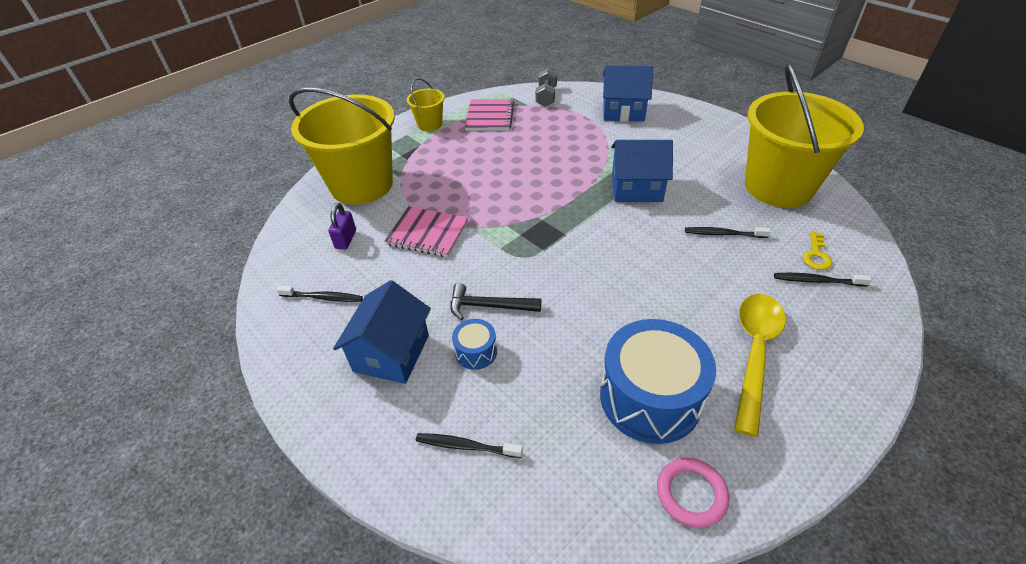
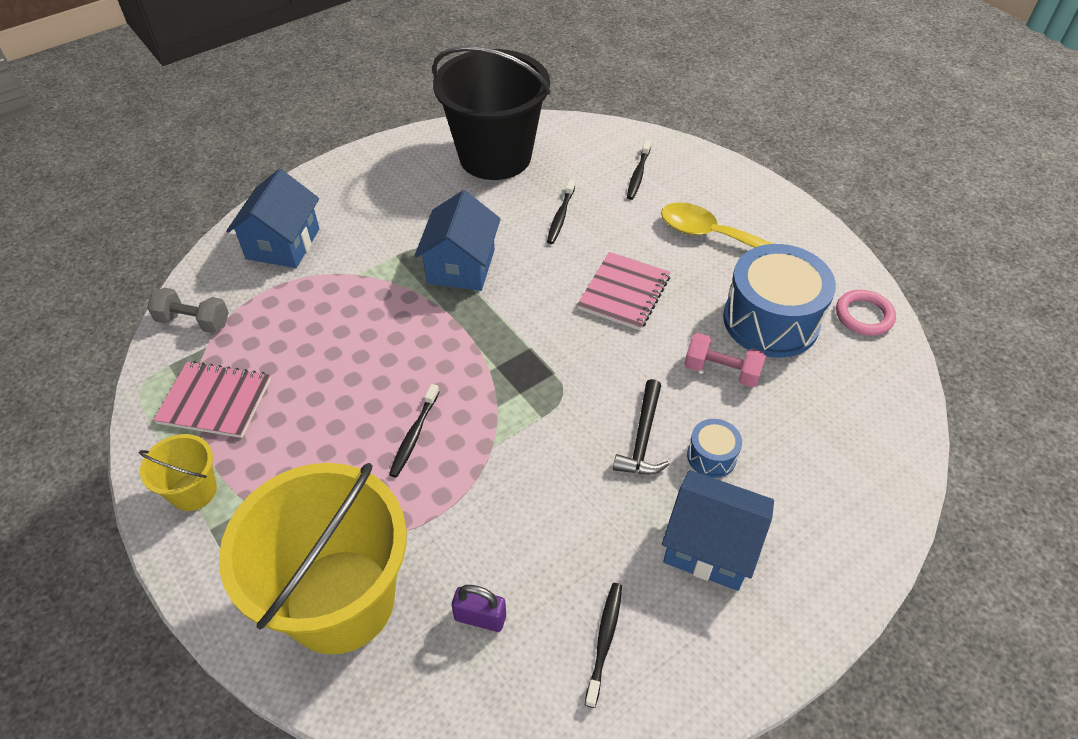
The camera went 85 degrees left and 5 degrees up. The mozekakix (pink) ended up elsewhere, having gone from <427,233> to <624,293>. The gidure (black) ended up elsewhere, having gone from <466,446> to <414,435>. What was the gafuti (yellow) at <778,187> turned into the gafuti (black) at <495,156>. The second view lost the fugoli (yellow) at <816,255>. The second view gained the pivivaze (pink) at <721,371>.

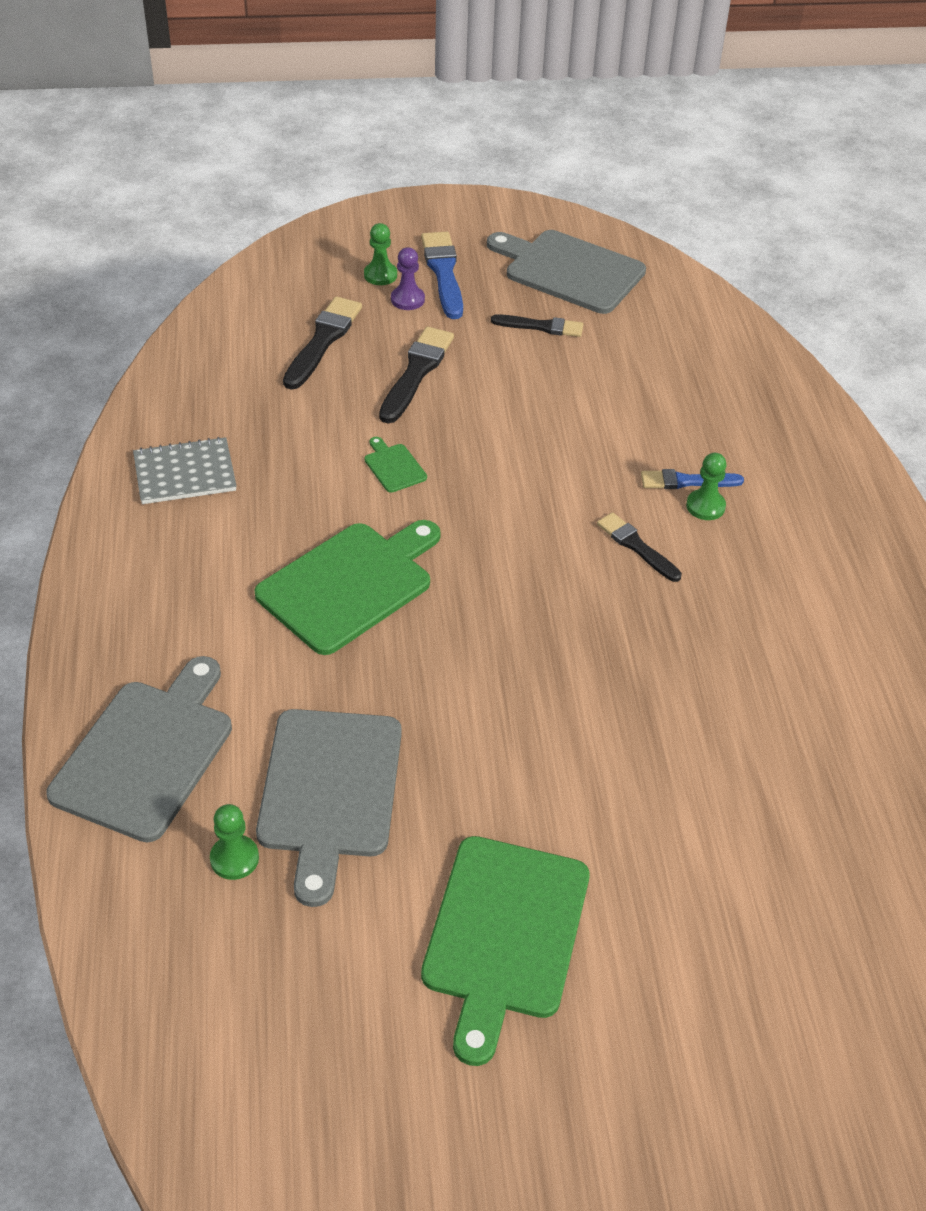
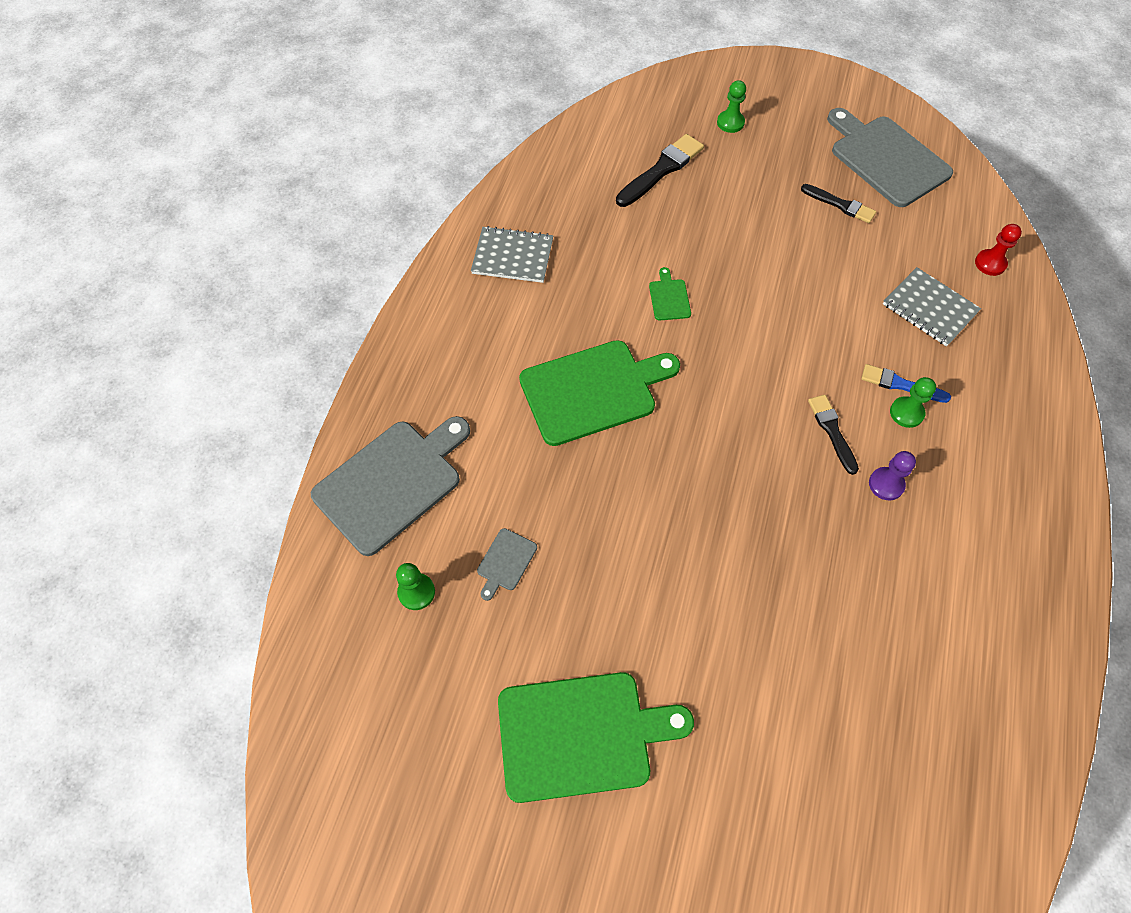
The camera went 25 degrees right and 15 degrees up. The size of the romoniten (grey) at <329,791> changed by a factor of 0.43. The second view lost the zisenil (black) at <416,372>. The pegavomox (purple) ended up elsewhere, having gone from <407,299> to <886,484>. The second view lost the zisenil (blue) at <443,272>. The romoniten (green) at <504,935> ended up facing another way, 135 degrees counterclockwise from before. The second view gained the mozekakix (grey) at <929,308>. The second view gained the pegavomox (red) at <990,263>.

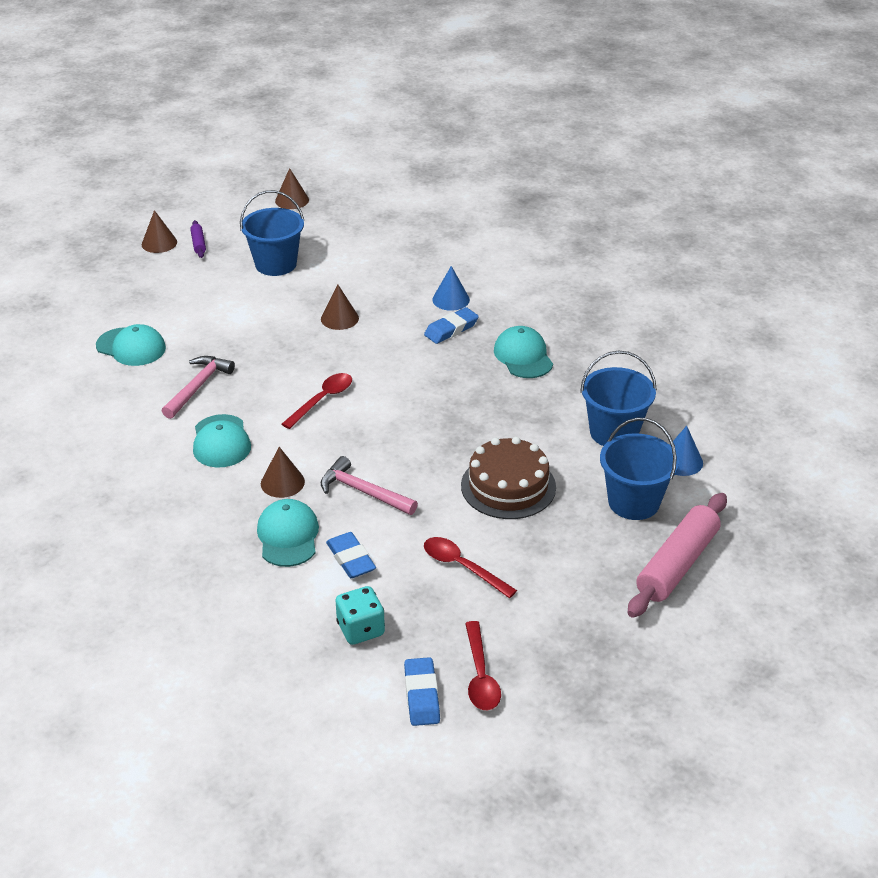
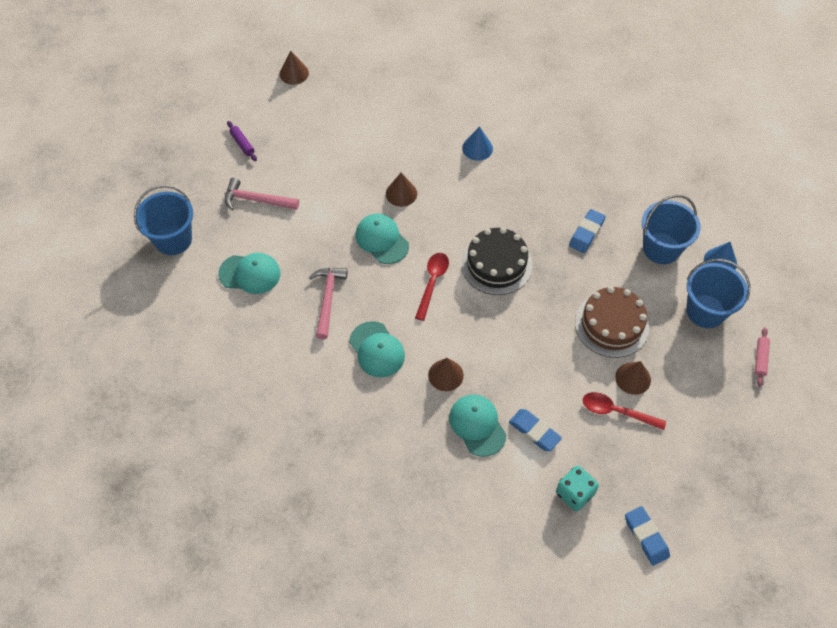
The camera went 20 degrees left and 20 degrees up. The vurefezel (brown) ended up elsewhere, having gone from <159,243> to <633,378>. The gafuti (blue) ended up elsewhere, having gone from <276,264> to <173,239>. The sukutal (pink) ended up elsewhere, having gone from <363,491> to <256,200>. The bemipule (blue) ended up elsewhere, having gone from <451,329> to <586,233>. The second view lost the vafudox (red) at <480,675>. The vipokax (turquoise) ended up elsewhere, having gone from <523,356> to <382,240>. The size of the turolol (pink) at <677,564> changed by a factor of 0.45. The second view gained the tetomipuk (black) at <496,264>.

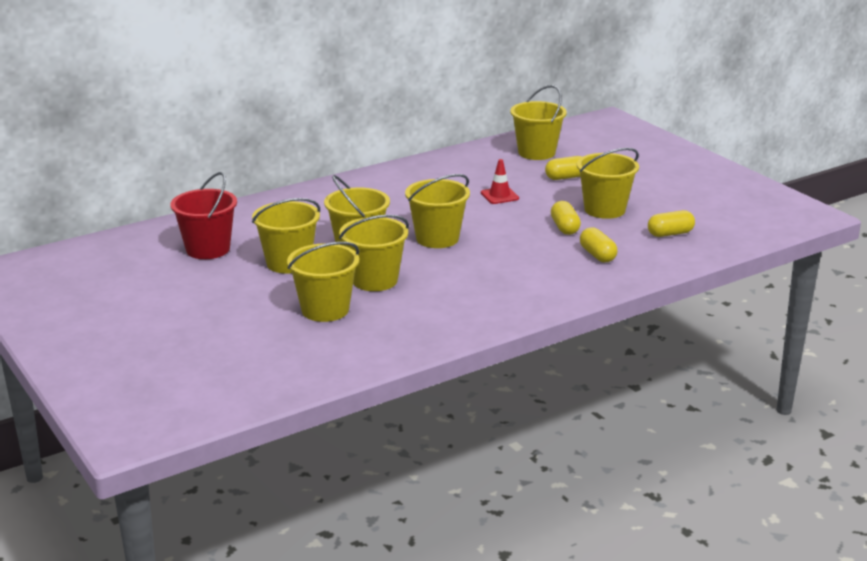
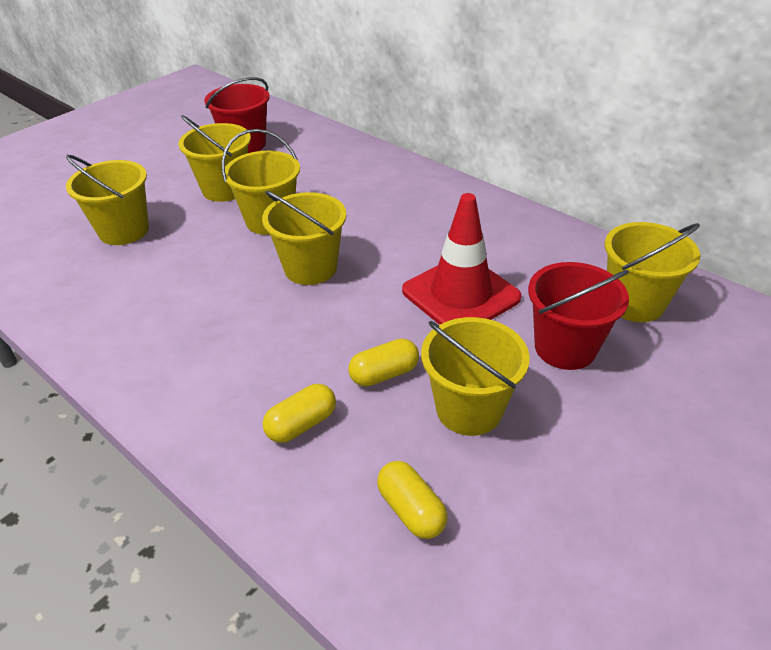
The camera went 75 degrees right and 15 degrees up. The second view lost the gafuti (yellow) at <375,280>. The size of the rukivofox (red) at <499,196> changed by a factor of 2.09. Where the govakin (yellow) stood at <566,177>, the gafuti (red) came to stand at <565,347>.

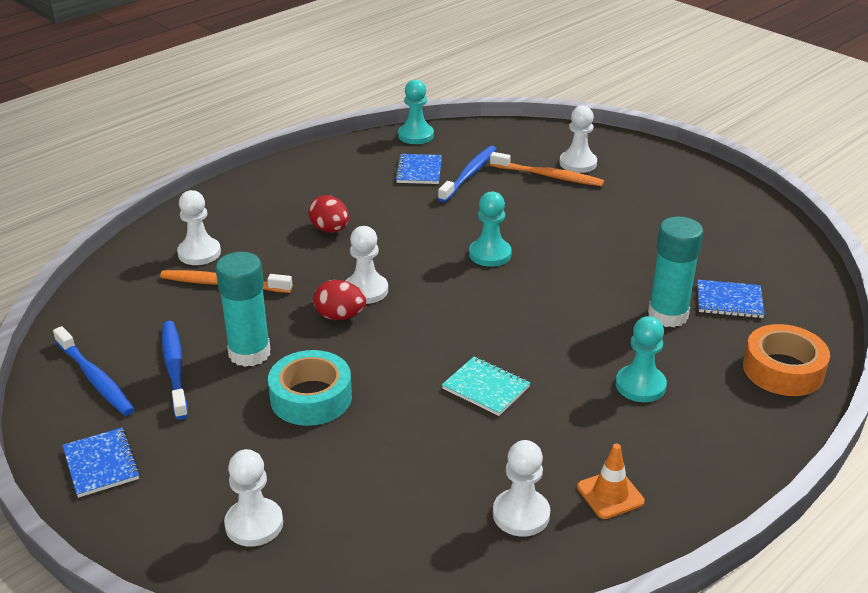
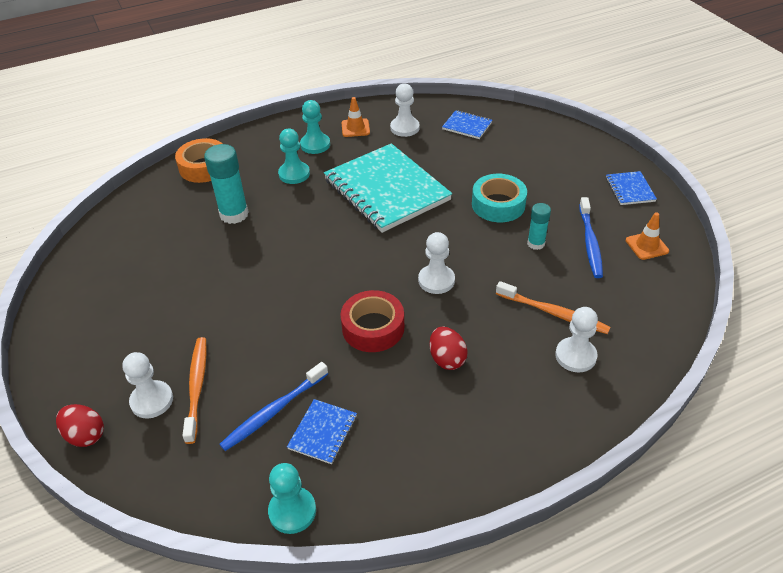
The camera went 160 degrees left and 10 degrees up. Where the gidure (blue) stood at <95,378>, the rukivofox (orange) came to stand at <647,246>. The size of the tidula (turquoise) at <249,353> changed by a factor of 0.58. The second view lost the pegavomox (white) at <254,524>. The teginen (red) ended up elsewhere, having gone from <340,316> to <85,435>. The size of the mozekakix (turquoise) at <486,388> changed by a factor of 2.34. The pegavomox (turquoise) ended up elsewhere, having gone from <490,254> to <315,145>. The gidure (orange) at <548,176> ended up facing another way, 45 degrees clockwise from before. The mozekakix (blue) ended up elsewhere, having gone from <729,301> to <467,126>. The second view gained the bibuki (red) at <373,328>.

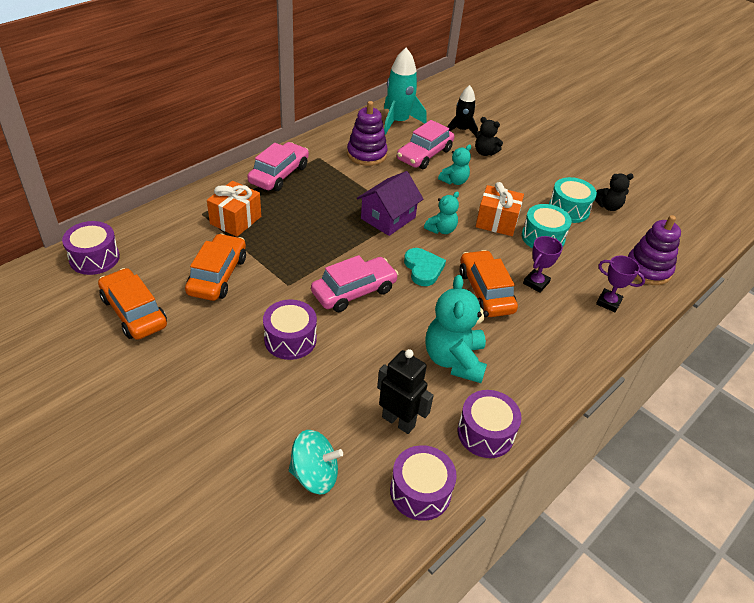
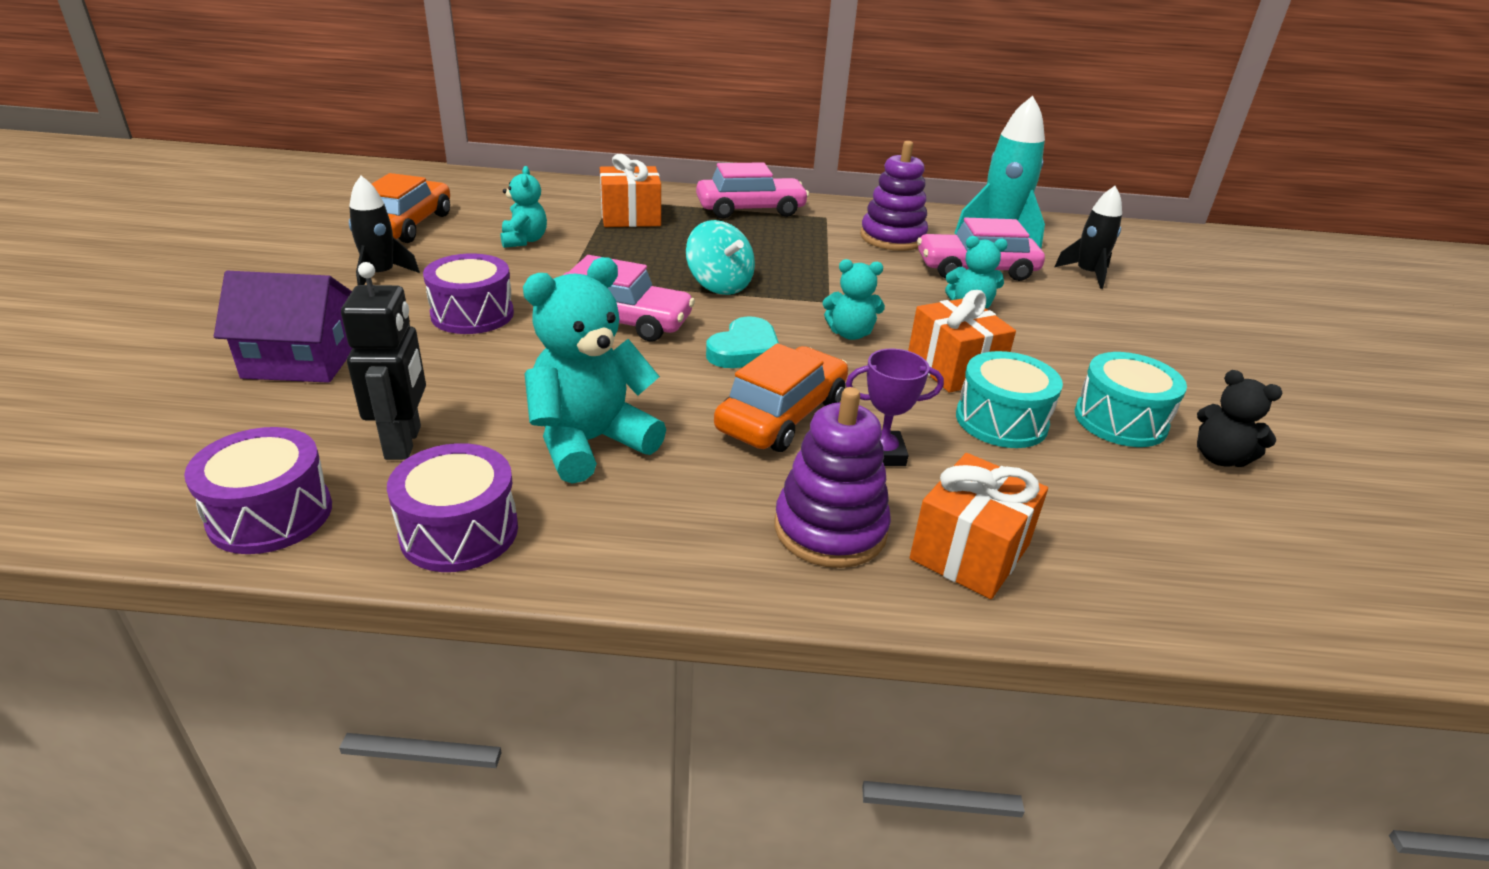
The camera went 50 degrees right and 10 degrees down. The second view lost the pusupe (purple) at <94,258>. Where the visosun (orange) stood at <217,275>, the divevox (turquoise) came to stand at <524,240>. The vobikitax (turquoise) ended up elsewhere, having gone from <314,475> to <719,285>. The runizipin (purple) ended up elsewhere, having gone from <388,218> to <301,360>. The second view lost the divevox (black) at <485,152>. Where the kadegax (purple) stood at <608,302>, the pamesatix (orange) came to stand at <970,552>. The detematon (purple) ended up elsewhere, having gone from <648,269> to <830,529>. The second view gained the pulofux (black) at <381,275>.

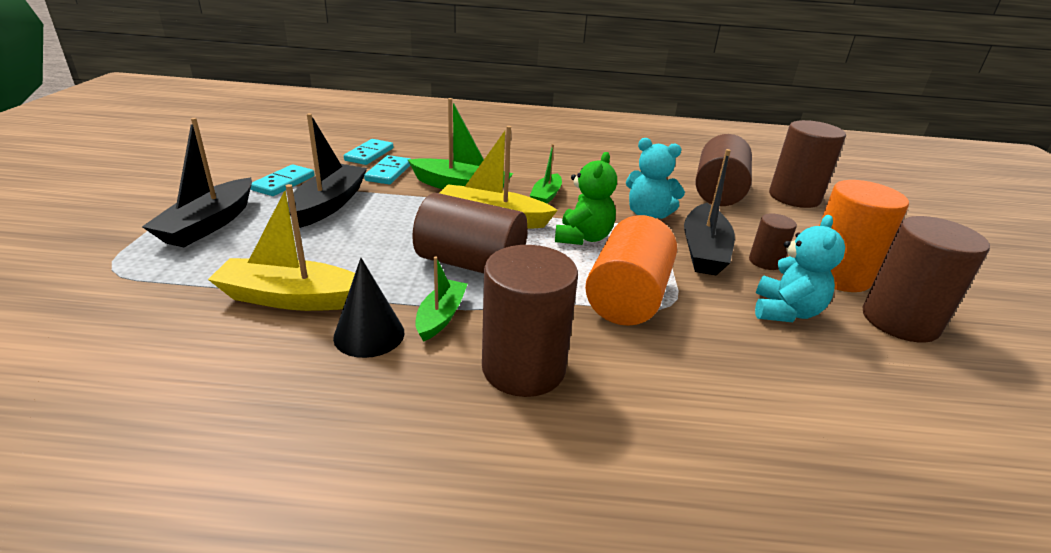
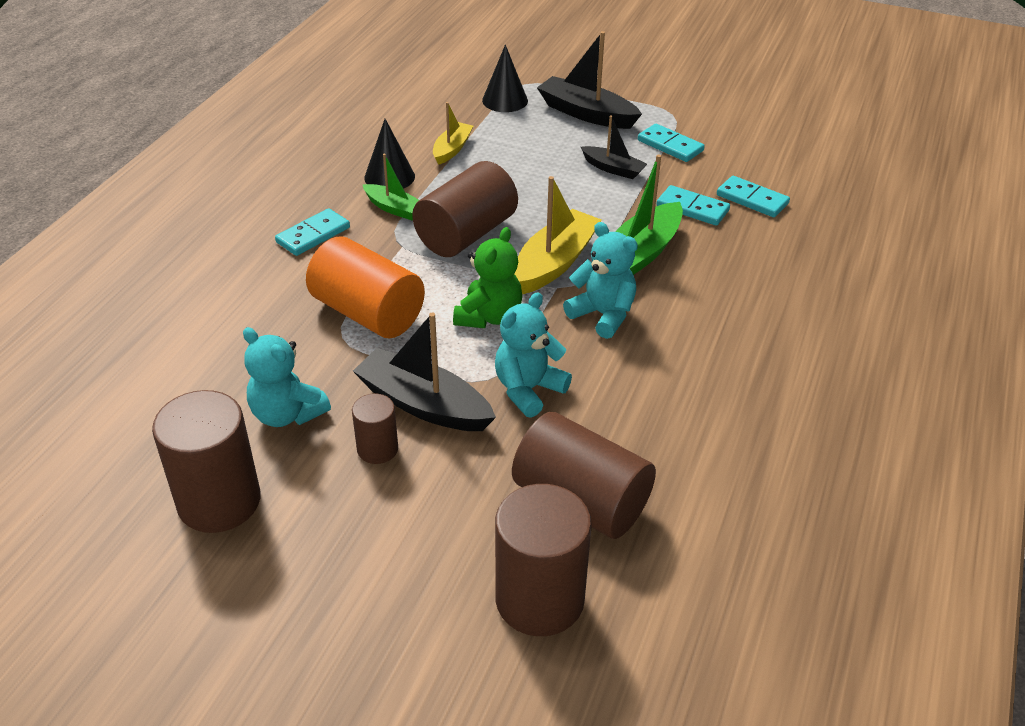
The camera went 110 degrees right and 10 degrees up. The size of the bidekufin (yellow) at <292,298> changed by a factor of 0.59. The size of the bidekufin (black) at <329,204> changed by a factor of 0.59. Where the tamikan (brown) stood at <523,368>, the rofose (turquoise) came to stand at <313,235>. Where the bidekufin (green) stood at <546,196>, the divevox (turquoise) came to stand at <603,315>. The divevox (green) at <583,237> ended up facing another way, 105 degrees counterclockwise from before. The second view lost the tamikan (orange) at <837,275>. The second view gained the vurefezel (black) at <505,100>.

